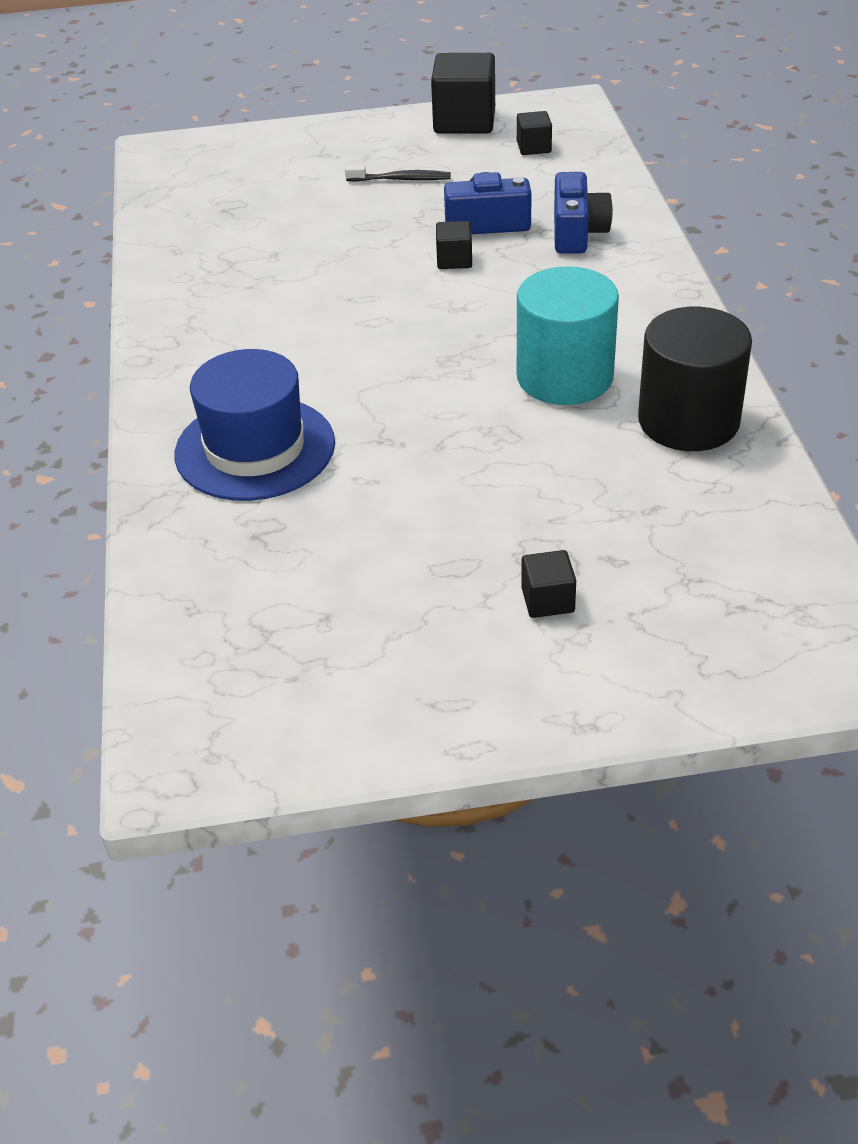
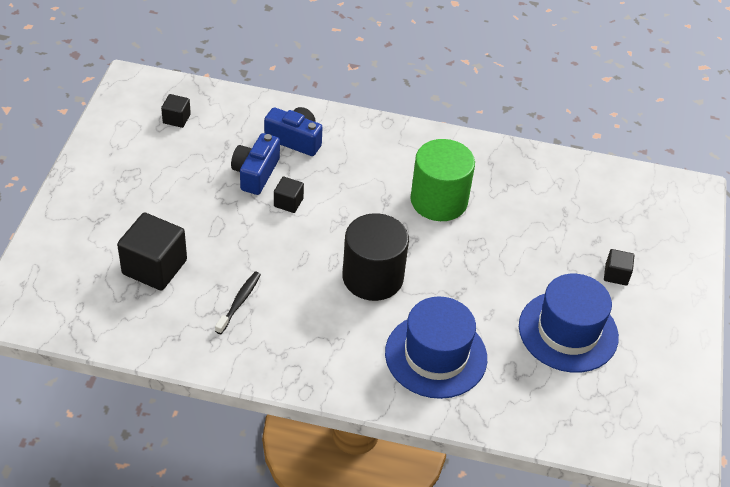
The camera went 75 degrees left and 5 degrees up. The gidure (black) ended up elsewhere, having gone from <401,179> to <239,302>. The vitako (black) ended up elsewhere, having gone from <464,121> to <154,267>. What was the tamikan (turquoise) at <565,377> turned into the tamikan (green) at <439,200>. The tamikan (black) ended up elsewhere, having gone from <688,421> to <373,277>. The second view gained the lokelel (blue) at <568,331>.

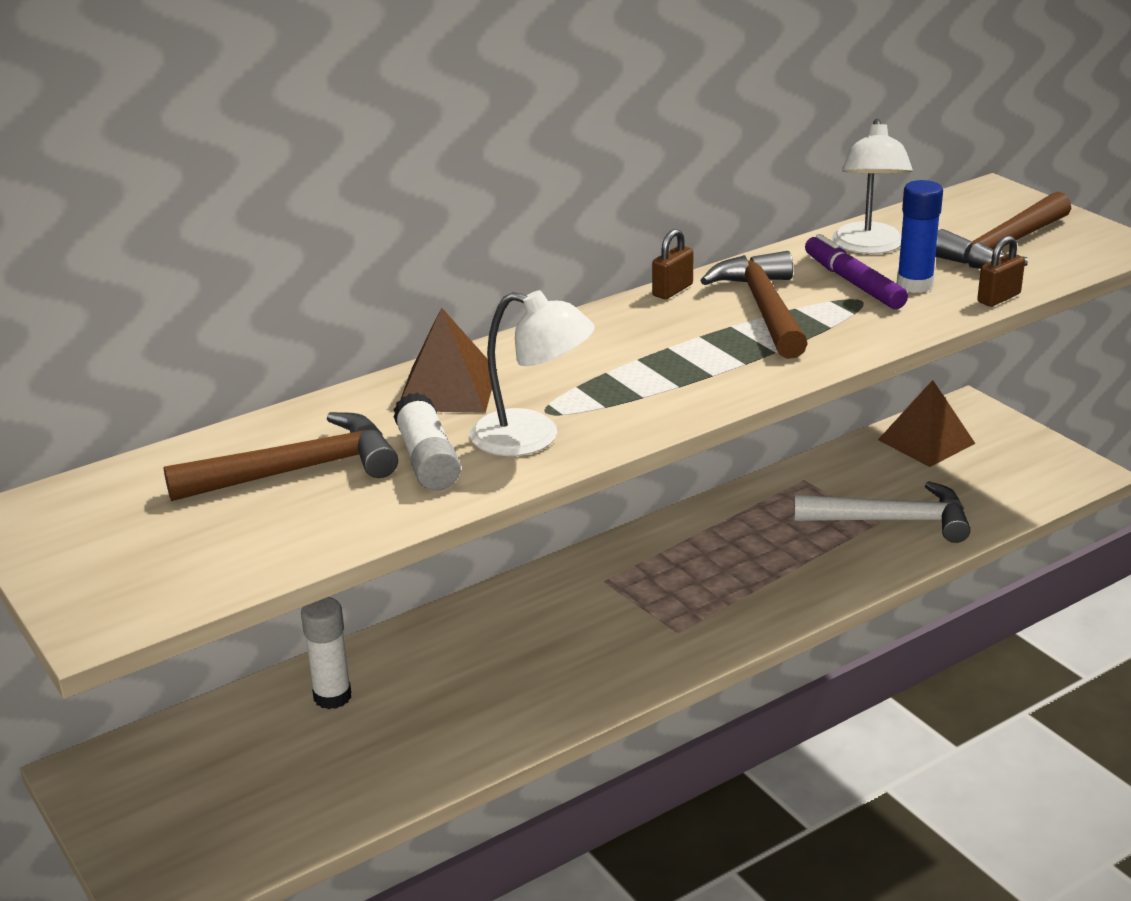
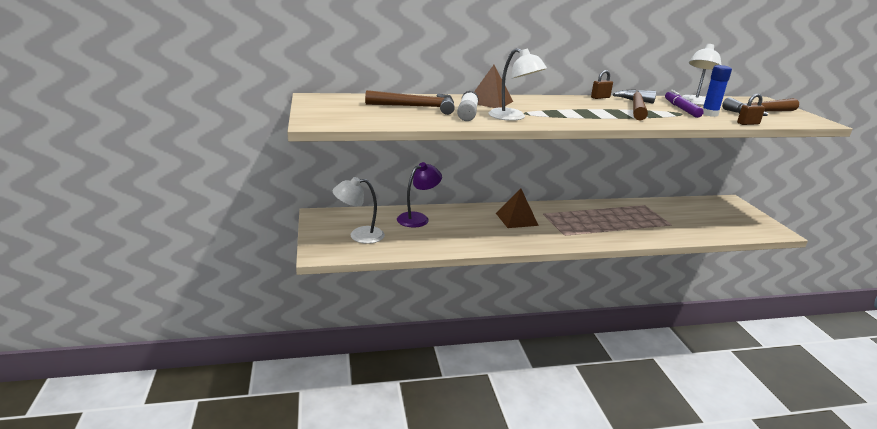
The camera went 20 degrees right and 5 degrees down. Where the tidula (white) stood at <332,696>, the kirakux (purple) came to stand at <418,218>. The second view lost the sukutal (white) at <892,520>. The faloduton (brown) ended up elsewhere, having gone from <926,441> to <516,219>. The second view gained the kirakux (white) at <359,235>.

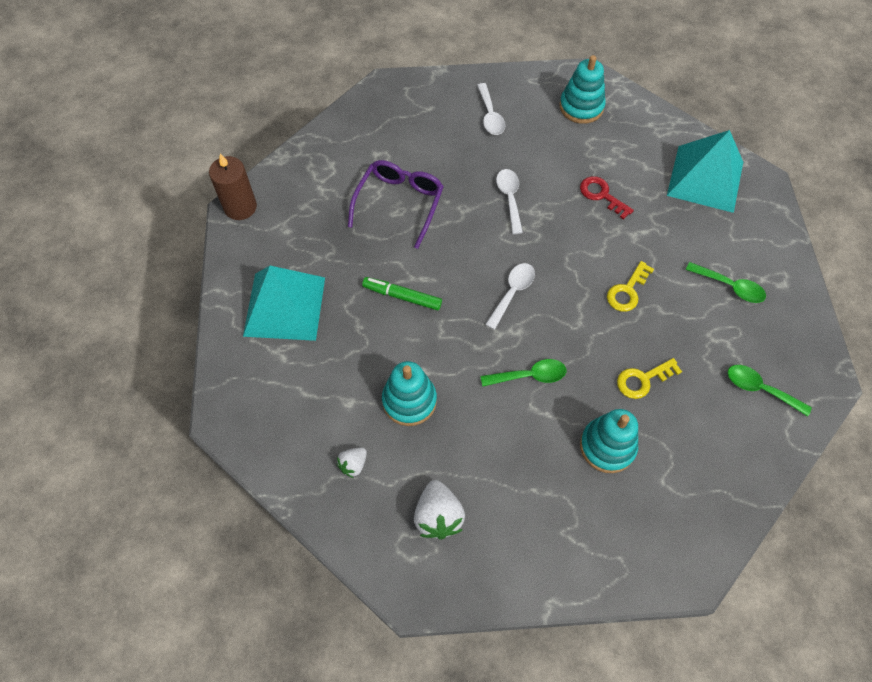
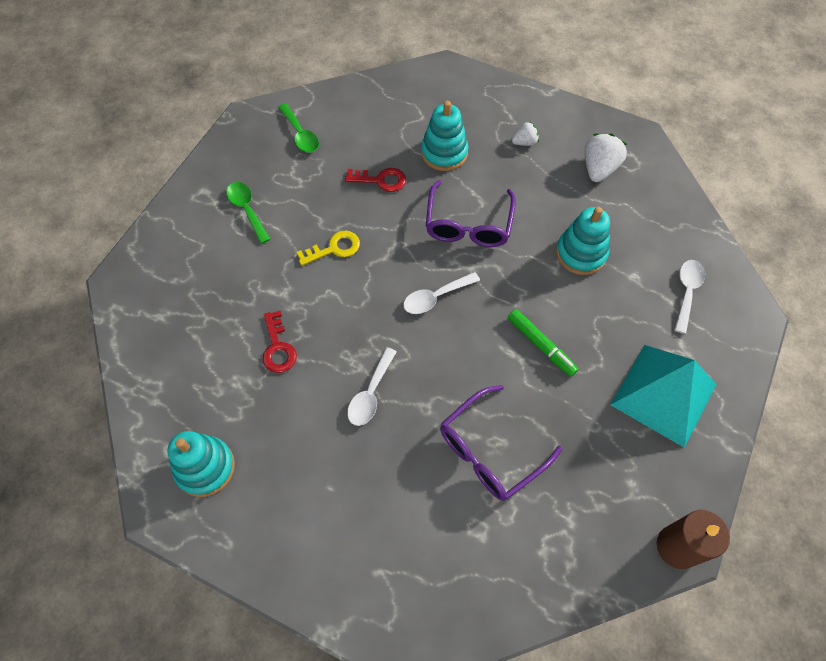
The camera went 150 degrees left and 0 degrees up. The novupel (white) ended up elsewhere, having gone from <353,465> to <524,142>. The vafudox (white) ended up elsewhere, having gone from <490,116> to <686,292>. Where the vafudox (green) stood at <529,376>, the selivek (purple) came to stand at <468,225>. What was the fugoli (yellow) at <643,380> turned into the fugoli (red) at <381,180>. The second view lost the faloduton (turquoise) at <705,178>.

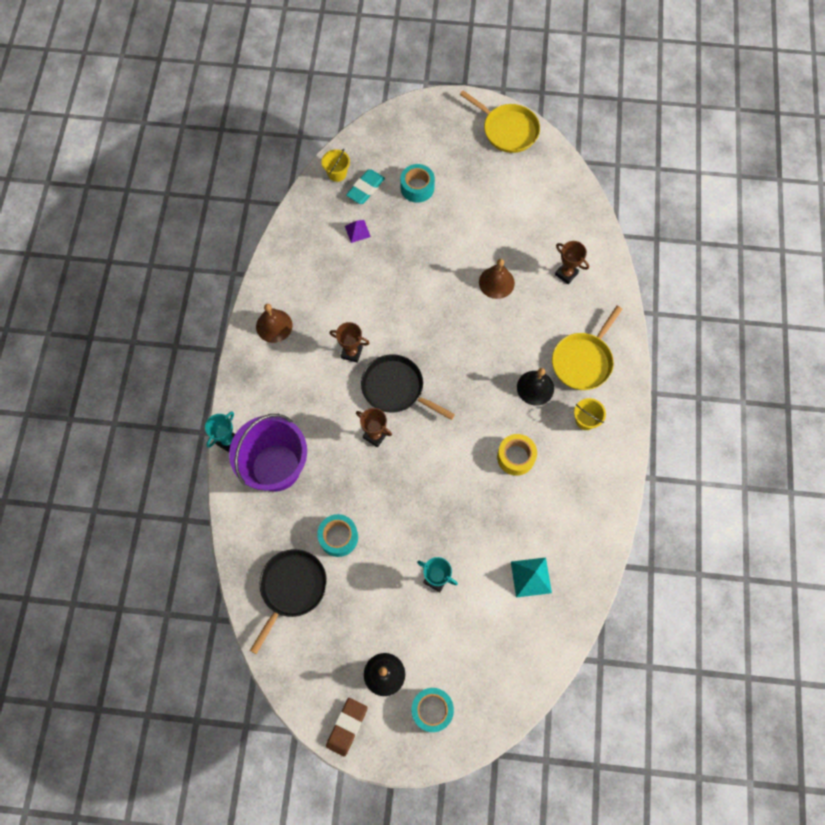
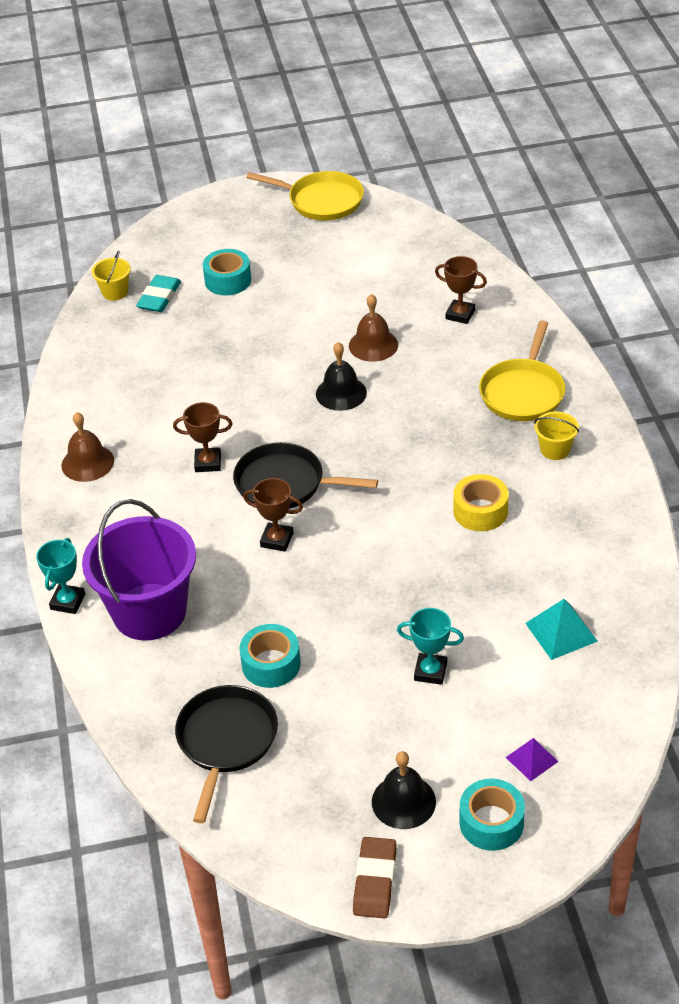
The camera went 15 degrees left and 25 degrees down. The faloduton (purple) ended up elsewhere, having gone from <357,231> to <531,759>. The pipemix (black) ended up elsewhere, having gone from <535,387> to <341,393>.

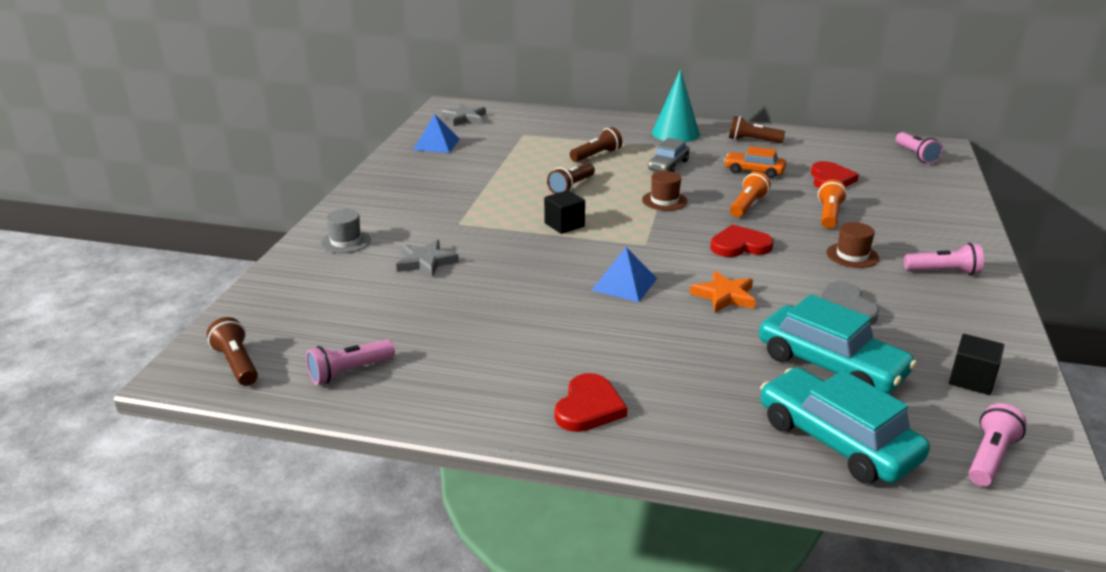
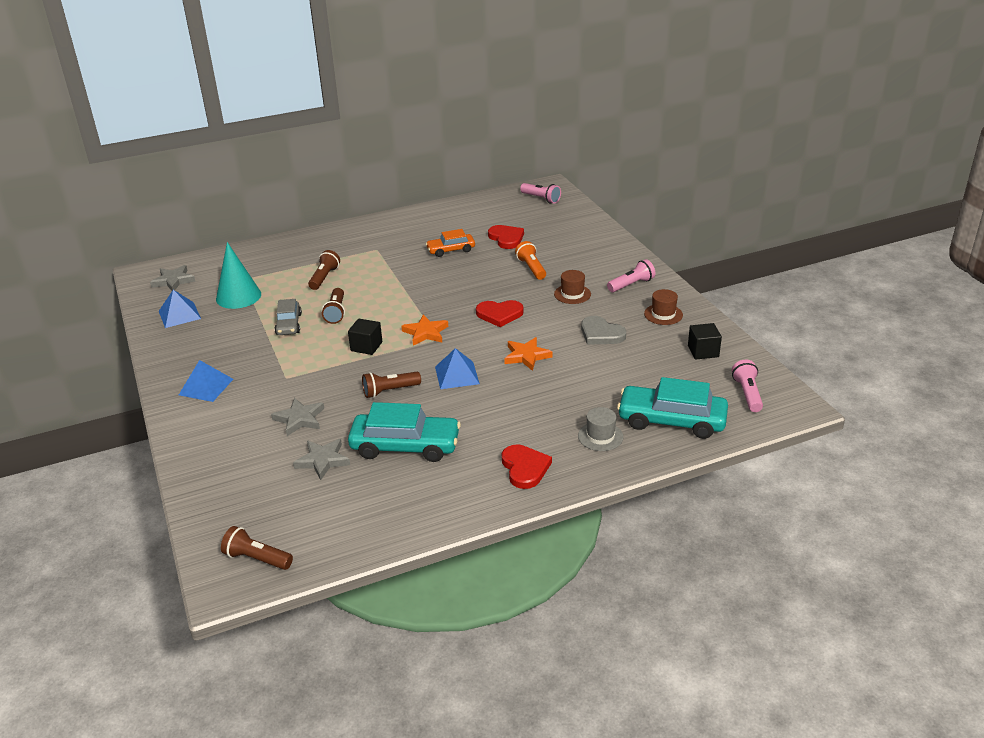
The camera went 35 degrees left and 5 degrees up. The second view lost the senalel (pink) at <349,372>. The lokelel (grey) ended up elsewhere, having gone from <346,241> to <600,436>. The lokelel (brown) ended up elsewhere, having gone from <664,201> to <663,314>. The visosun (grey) ended up elsewhere, having gone from <668,165> to <289,324>. The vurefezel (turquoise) ended up elsewhere, having gone from <675,133> to <238,296>. The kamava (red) at <740,245> ended up facing another way, 135 degrees counterclockwise from before. The senalel (brown) ended up elsewhere, having gone from <752,140> to <389,391>. The second view lost the senalel (orange) at <747,205>. The visosun (turquoise) ended up elsewhere, having gone from <831,365> to <405,446>. The second view gained the faloduton (blue) at <206,387>. The second view gained the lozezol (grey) at <322,461>. The second view gained the lozezol (orange) at <425,333>.

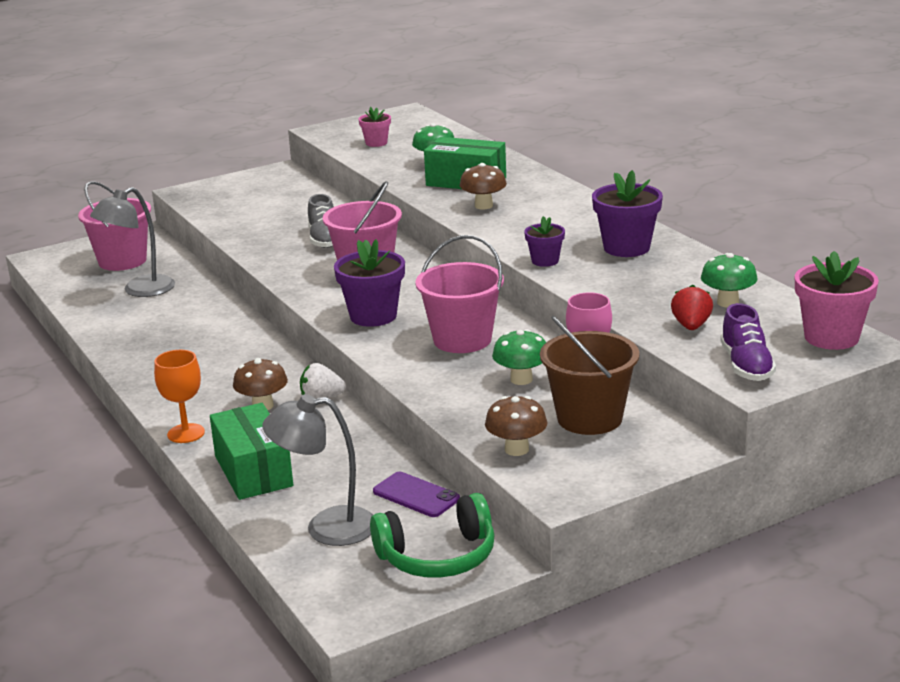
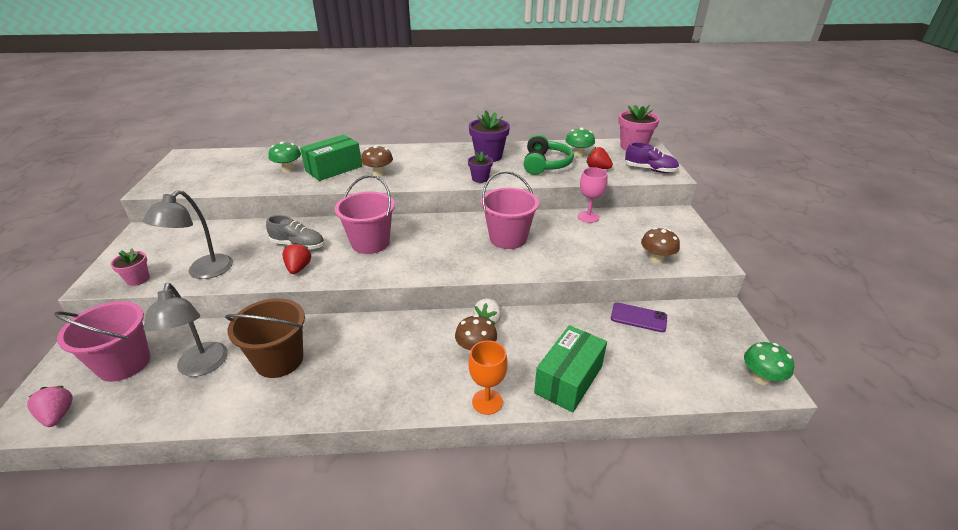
The camera went 65 degrees left and 10 degrees up. The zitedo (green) at <253,471> ended up facing another way, 60 degrees counterclockwise from before. The kirakux (grey) ended up elsewhere, having gone from <326,528> to <203,272>. The second view lost the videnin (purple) at <373,316>. The videnin (pink) ended up elsewhere, having gone from <376,143> to <138,279>. The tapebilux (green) ended up elsewhere, having gone from <438,556> to <545,164>. The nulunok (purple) at <416,495> ended up facing another way, 45 degrees clockwise from before. The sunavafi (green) ended up elsewhere, having gone from <521,379> to <761,378>. The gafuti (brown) ended up elsewhere, having gone from <589,418> to <279,360>. The second view gained the novupel (pink) at <58,415>. The second view gained the novupel (red) at <298,268>.

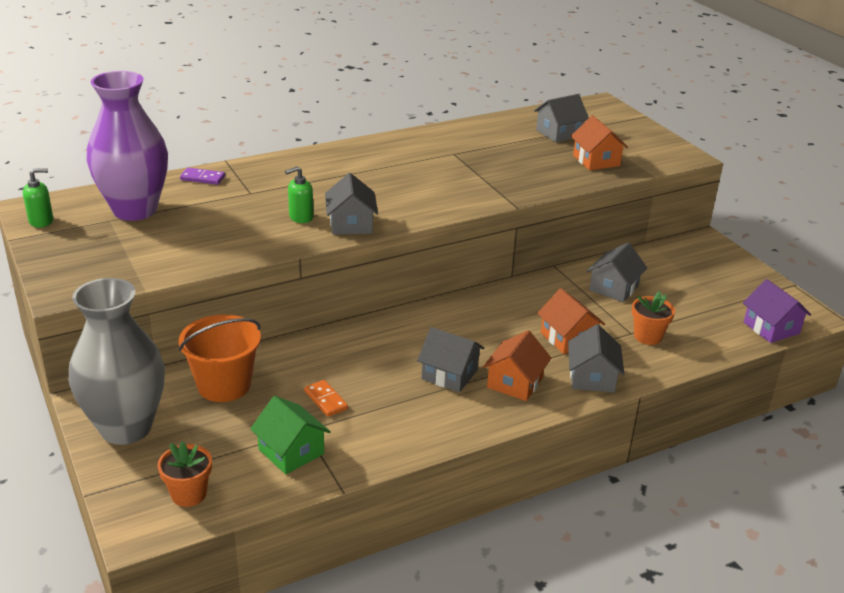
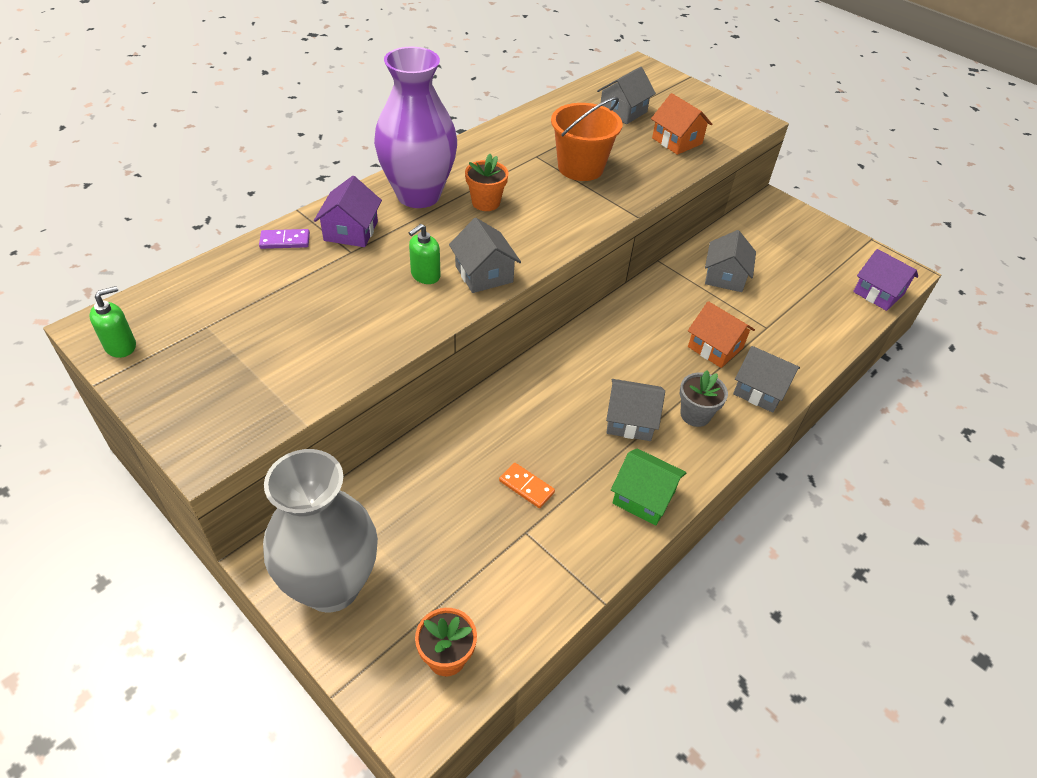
The camera went 20 degrees left and 15 degrees up. The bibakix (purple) ended up elsewhere, having gone from <135,210> to <418,195>. The gafuti (orange) ended up elsewhere, having gone from <224,385> to <580,167>. The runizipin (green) ended up elsewhere, having gone from <291,451> to <643,497>. Where the runizipin (orange) stood at <515,382>, the videnin (grey) came to stand at <695,415>. The runizipin (grey) at <592,377> ended up facing another way, 45 degrees counterclockwise from before. The videnin (orange) ended up elsewhere, having gone from <647,336> to <486,202>. The second view gained the runizipin (purple) at <351,231>.

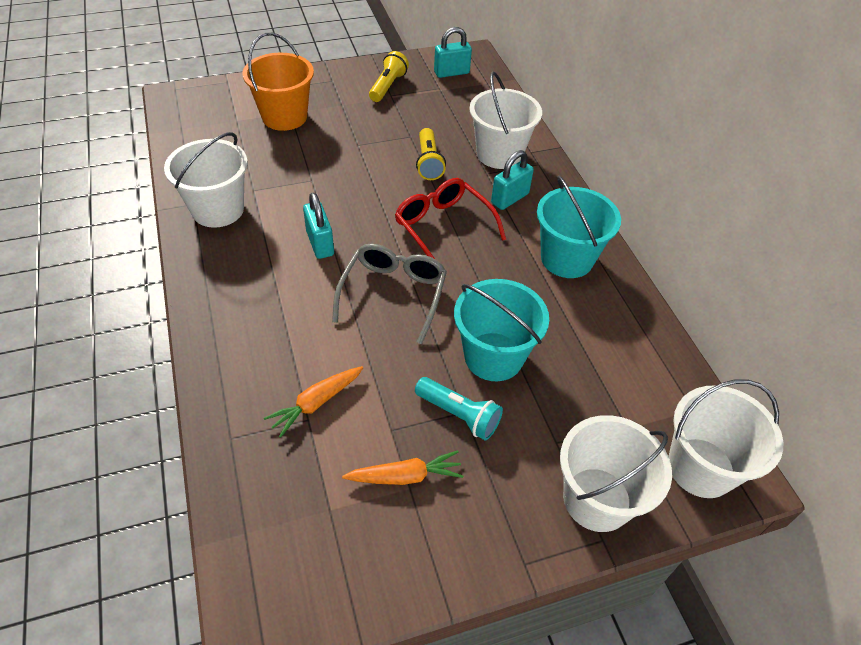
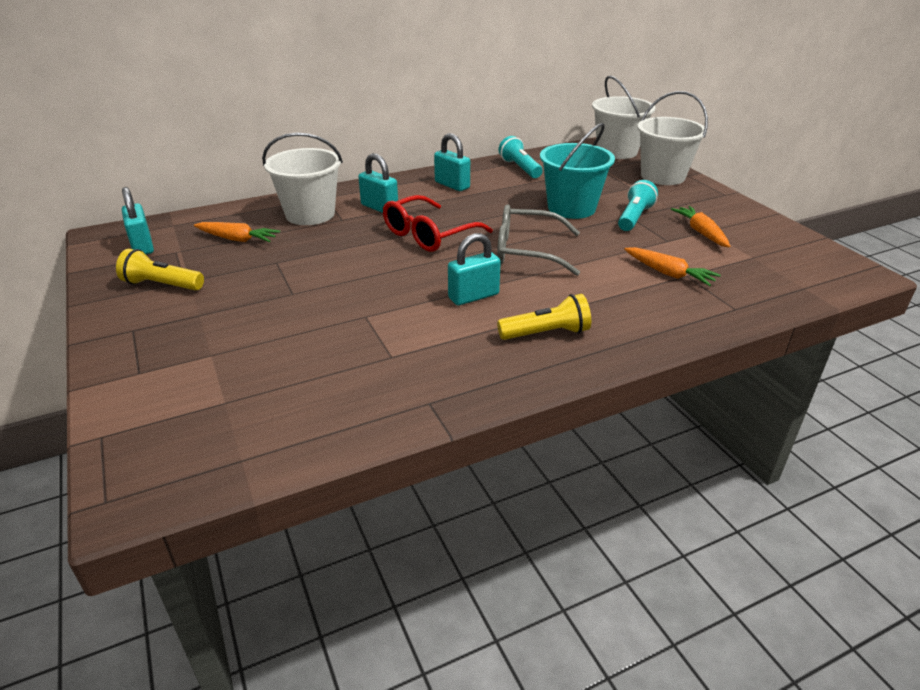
The camera went 95 degrees left and 15 degrees down. The second view lost the gafuti (white) at <218,209>. The second view lost the gafuti (orange) at <284,117>. The senalel (yellow) ended up elsewhere, having gone from <428,162> to <546,333>. Where the gafuti (turquoise) stood at <567,258>, the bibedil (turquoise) came to stand at <452,185>. The second view gained the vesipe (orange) at <237,239>. The second view gained the senalel (turquoise) at <520,168>.

